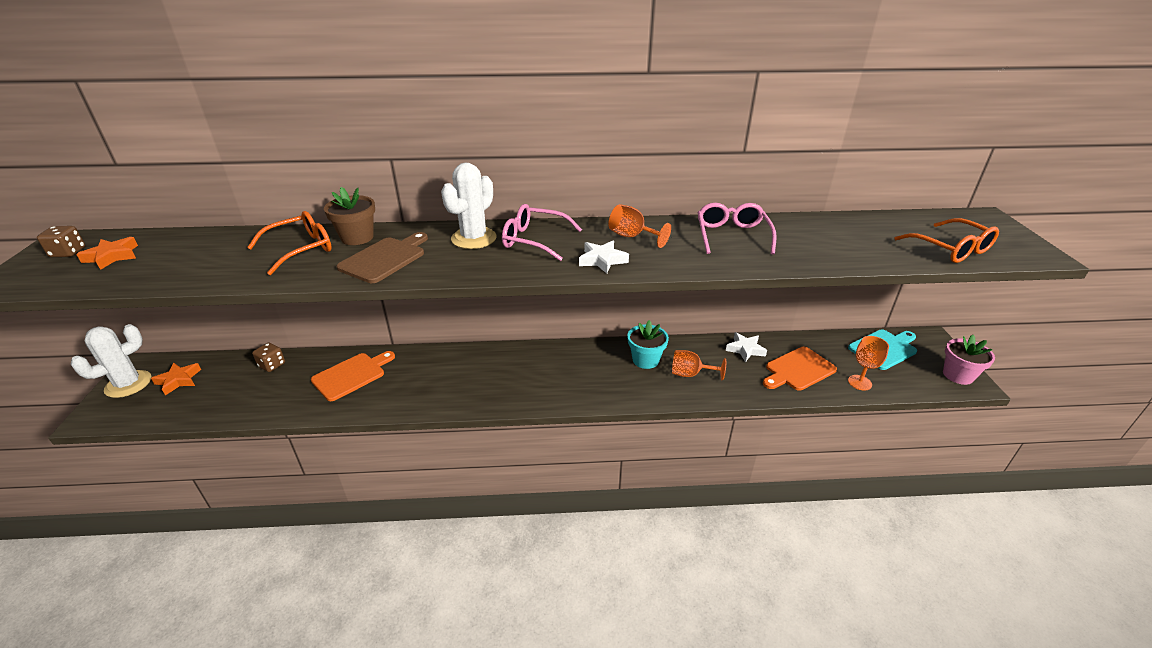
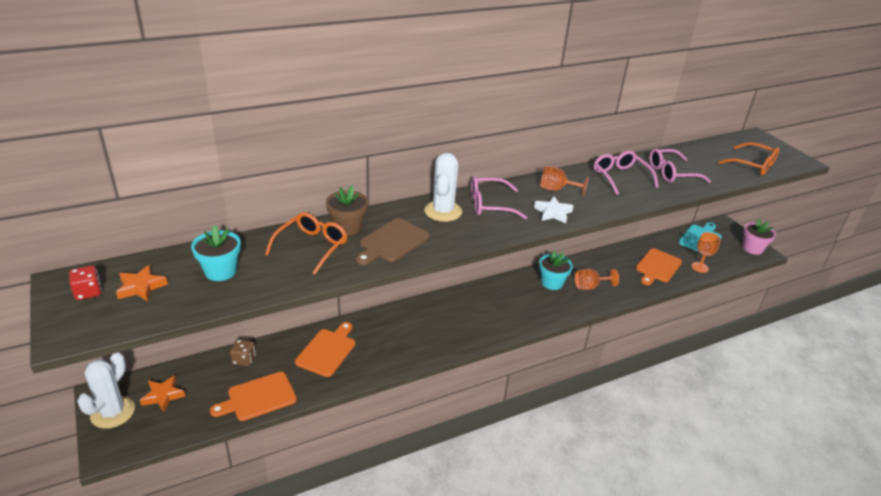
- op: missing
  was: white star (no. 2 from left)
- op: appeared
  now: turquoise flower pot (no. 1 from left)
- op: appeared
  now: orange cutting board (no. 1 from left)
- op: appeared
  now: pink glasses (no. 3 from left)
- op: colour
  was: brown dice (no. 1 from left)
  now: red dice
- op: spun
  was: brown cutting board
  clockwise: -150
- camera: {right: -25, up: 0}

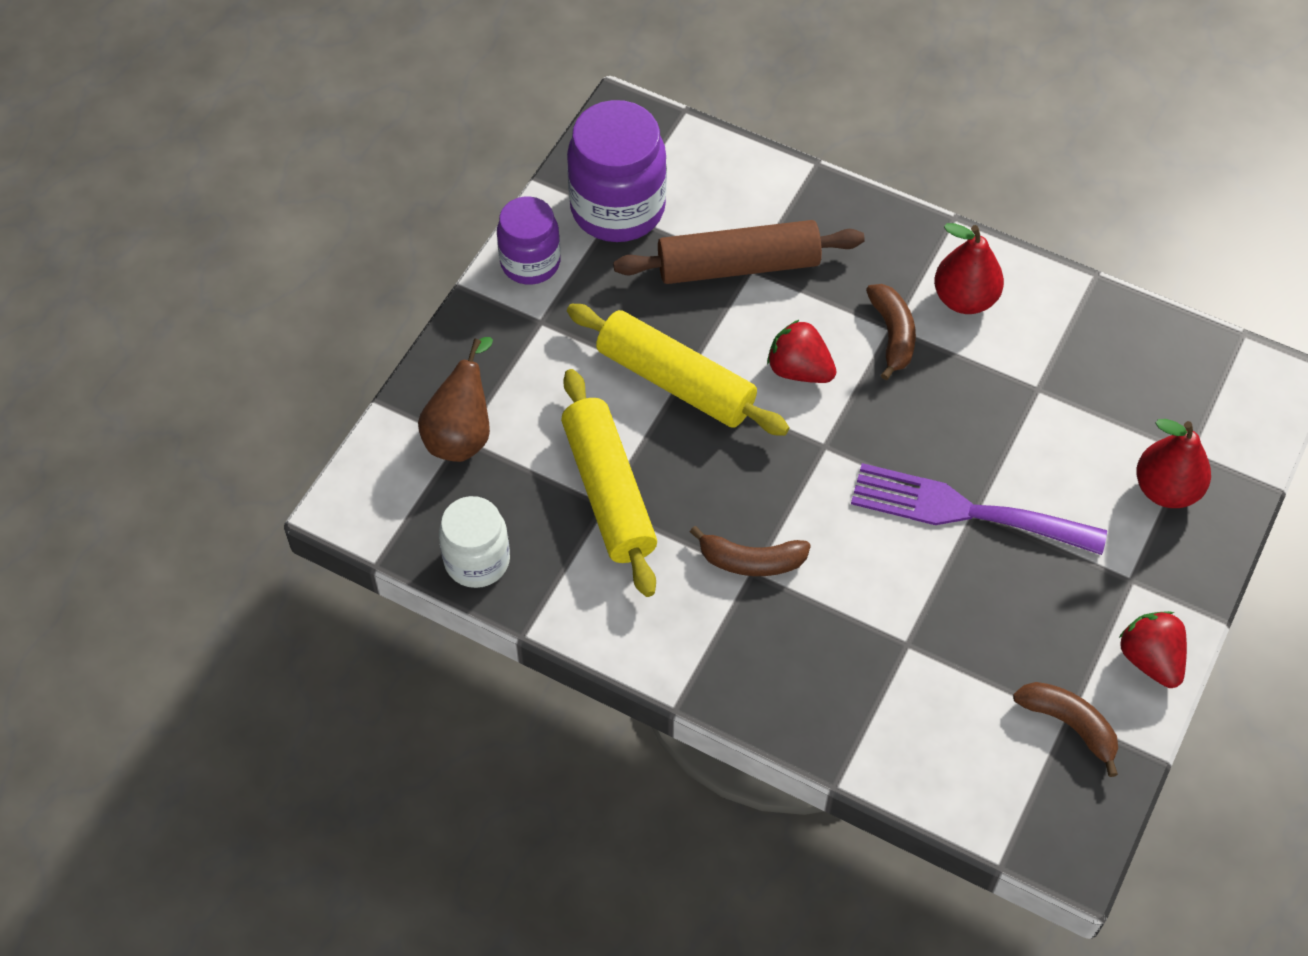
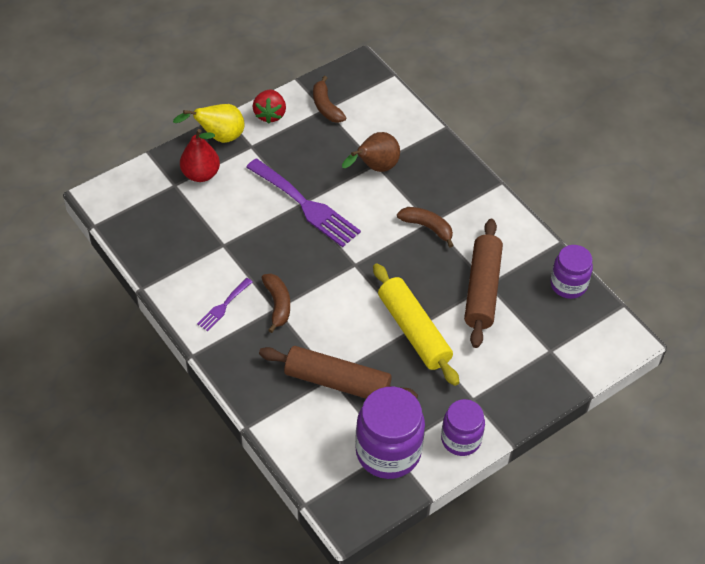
- op: missing
  was: red strawberry (no. 1 from left)
- op: appeared
  now: yellow pear
- op: relocated
  was: brown pear
- op: exchanged
  was: red pear (no. 1 from left)
  now: purple fork (no. 1 from left)
- op: colour
  was: white jar
  now: purple jar (no. 3 from left)
- op: colour
  was: yellow rolling pin (no. 1 from left)
  now: brown rolling pin (no. 2 from left)
- op: spun
  was: brown banana (no. 2 from left in the first image)
  clockwise: 150
- camera: {right: -155, up: -5}

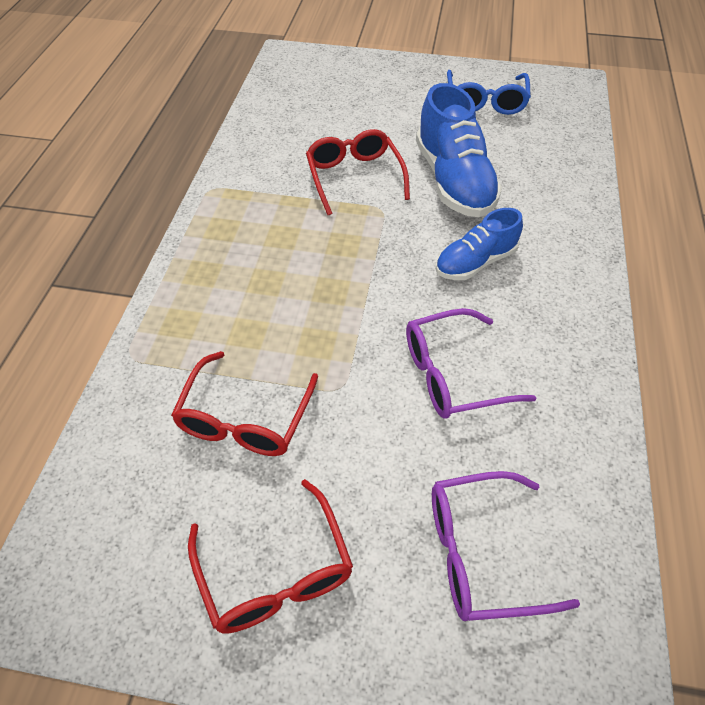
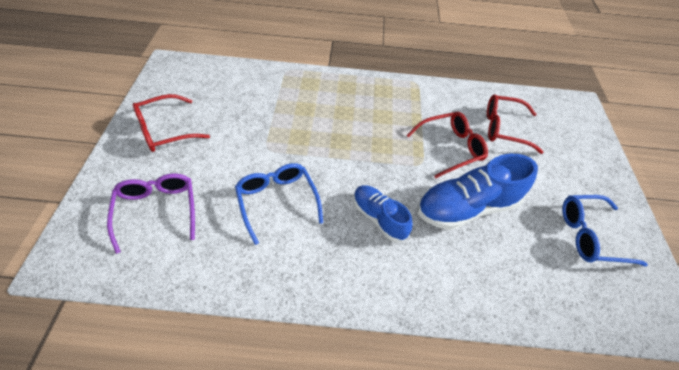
- op: relocated
  was: red glasses (no. 1 from left in the first image)
  now: red glasses (no. 3 from left)
- op: colour
  was: purple glasses (no. 1 from left)
  now: blue glasses (no. 1 from left)
- camera: {right: 80, up: 0}

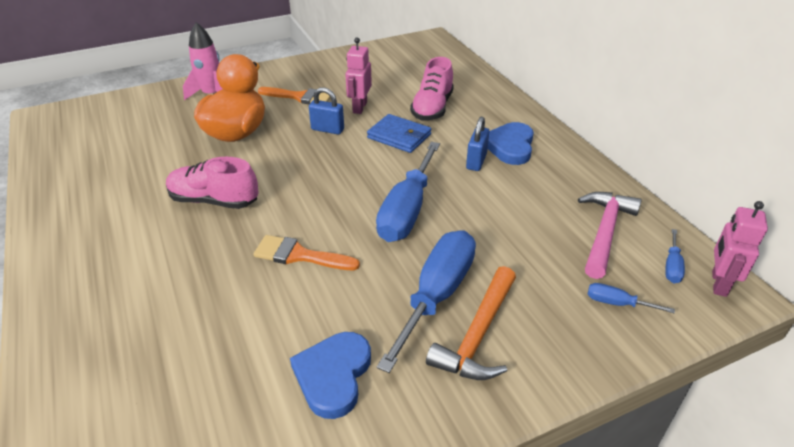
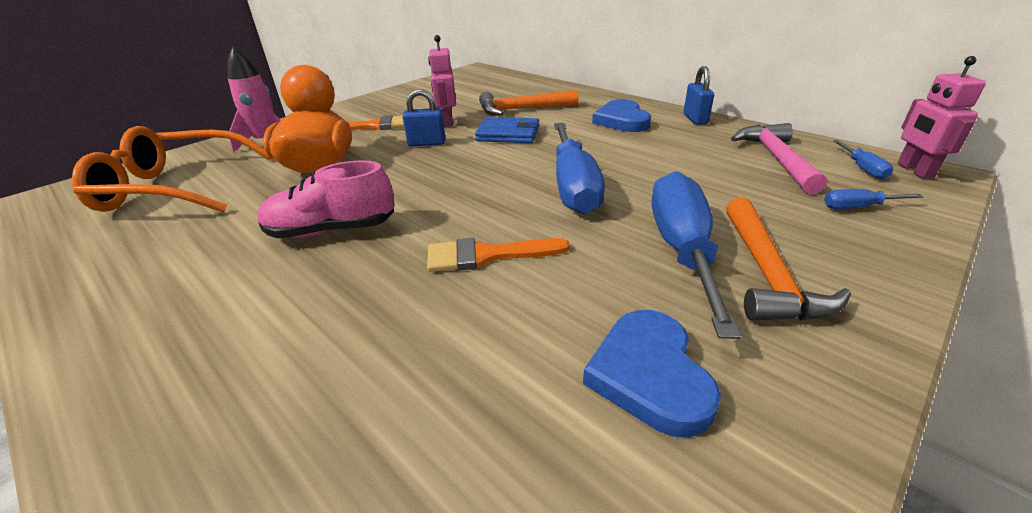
- op: appeared
  now: orange glasses
- op: relocated
  was: blue padlock (no. 2 from left)
- op: exchanged
  was: pink shoe (no. 2 from left)
  now: orange hammer (no. 1 from left)
- camera: {right: -20, up: -5}

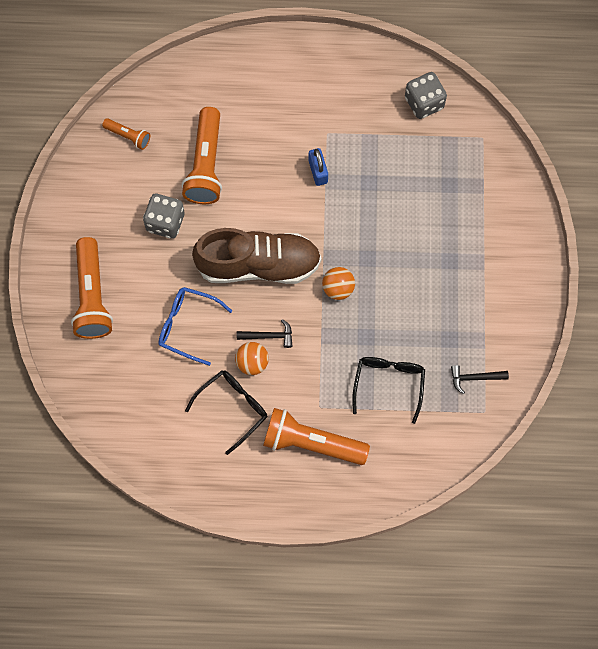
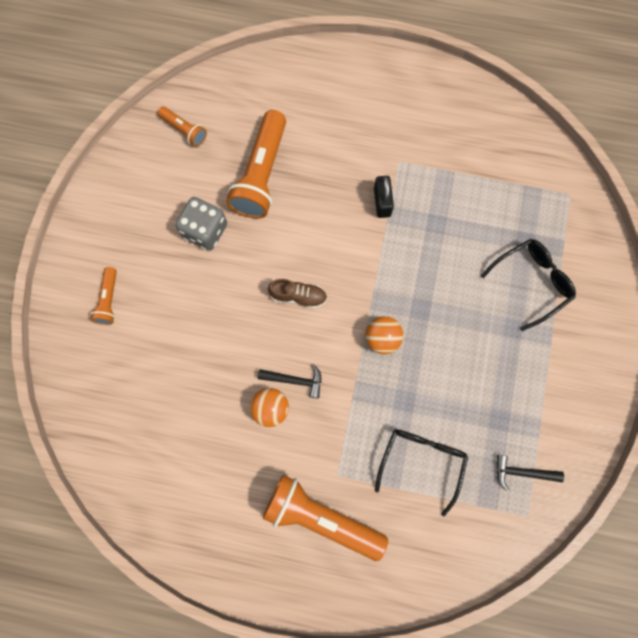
- op: missing
  was: blue glasses
- op: missing
  was: grey dice (no. 2 from left)
- op: relocated
  was: black glasses (no. 1 from left in the first image)
  now: black glasses (no. 2 from left)
- op: colour
  was: blue padlock
  now: black padlock
- op: size
  was: orange flashlight (no. 1 from left)
  ratio: 0.5
- op: size
  was: brown shoe
  ratio: 0.41
- camera: {right: 10, up: 5}

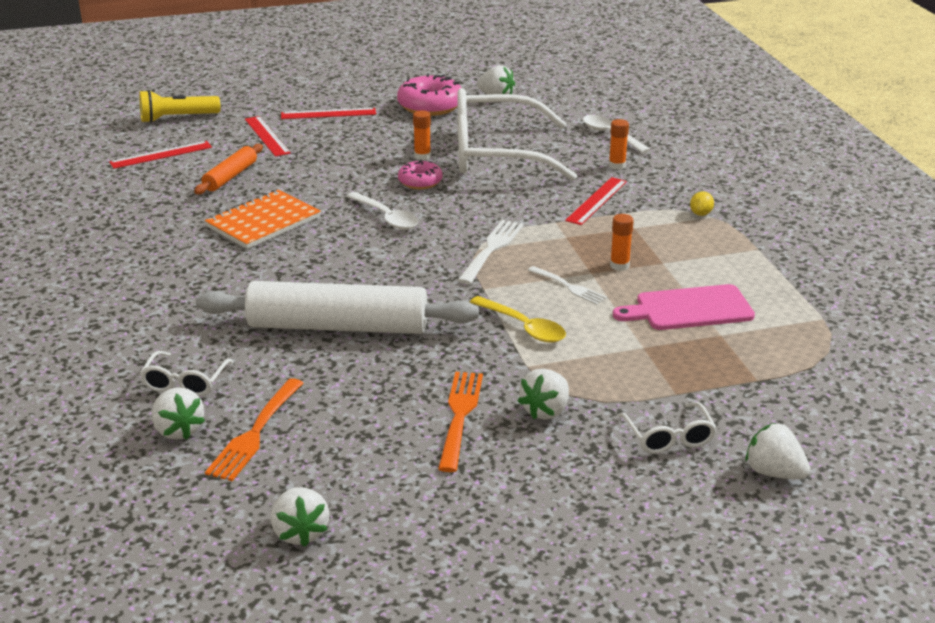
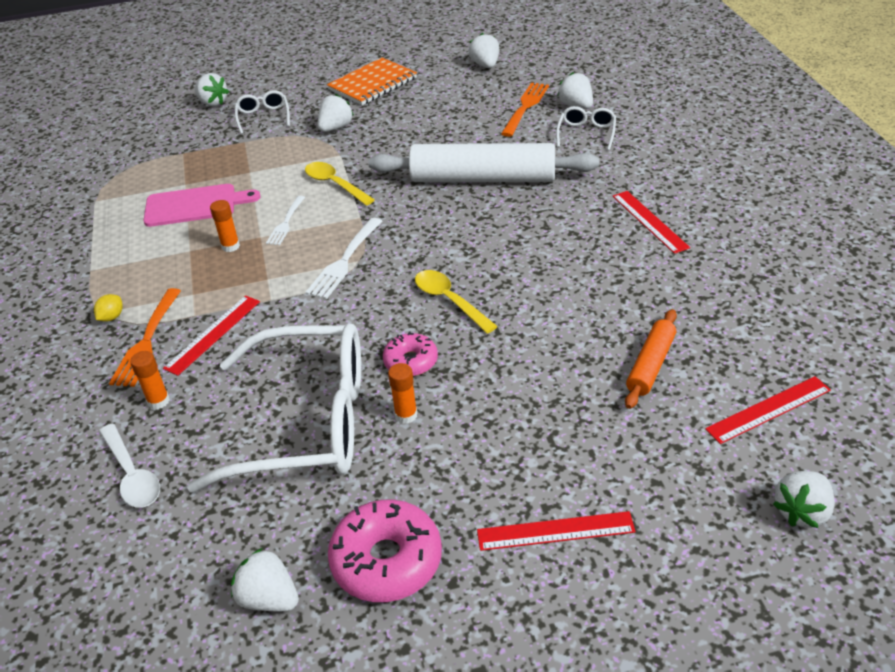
- op: relocated
  was: orange notebook
- op: relocated
  was: red ruler (no. 2 from left in the first image)
  now: red ruler (no. 3 from left)
- op: relocated
  was: orange fork (no. 2 from left in the first image)
  now: orange fork (no. 1 from left)
- op: exchanged
  was: yellow flashlight
  now: white strawberry (no. 6 from left)
- op: colour
  was: white spoon (no. 1 from left)
  now: yellow spoon (no. 2 from left)
- op: spun
  was: white fork (no. 2 from left in the first image)
  clockwise: -120
- camera: {right: -175, up: 10}

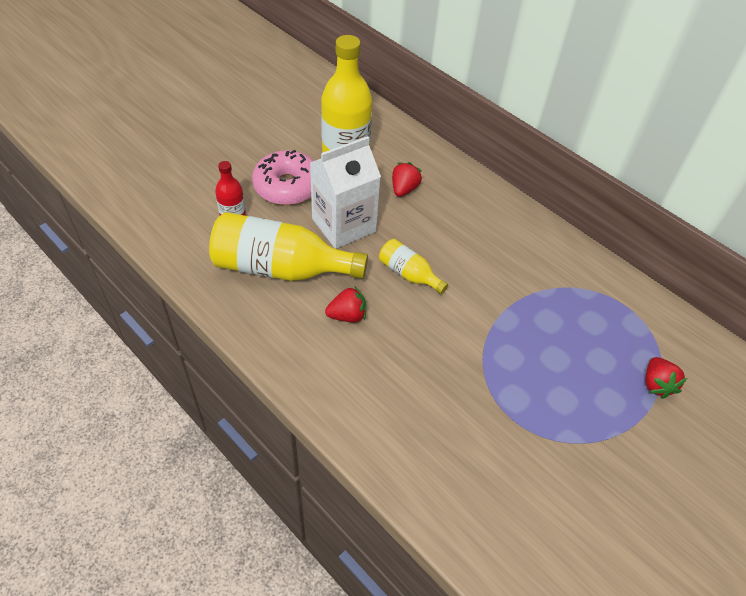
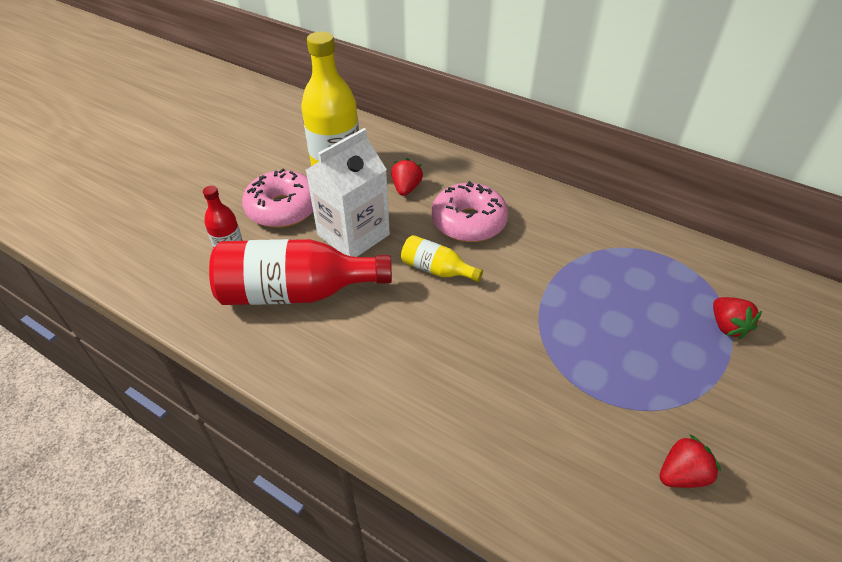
- op: appeared
  now: pink donut (no. 2 from left)
- op: relocated
  was: red strawberry (no. 1 from left in the first image)
  now: red strawberry (no. 2 from left)
- op: colour
  was: yellow bottle (no. 1 from left)
  now: red bottle (no. 2 from left)
- camera: {right: -10, up: -5}

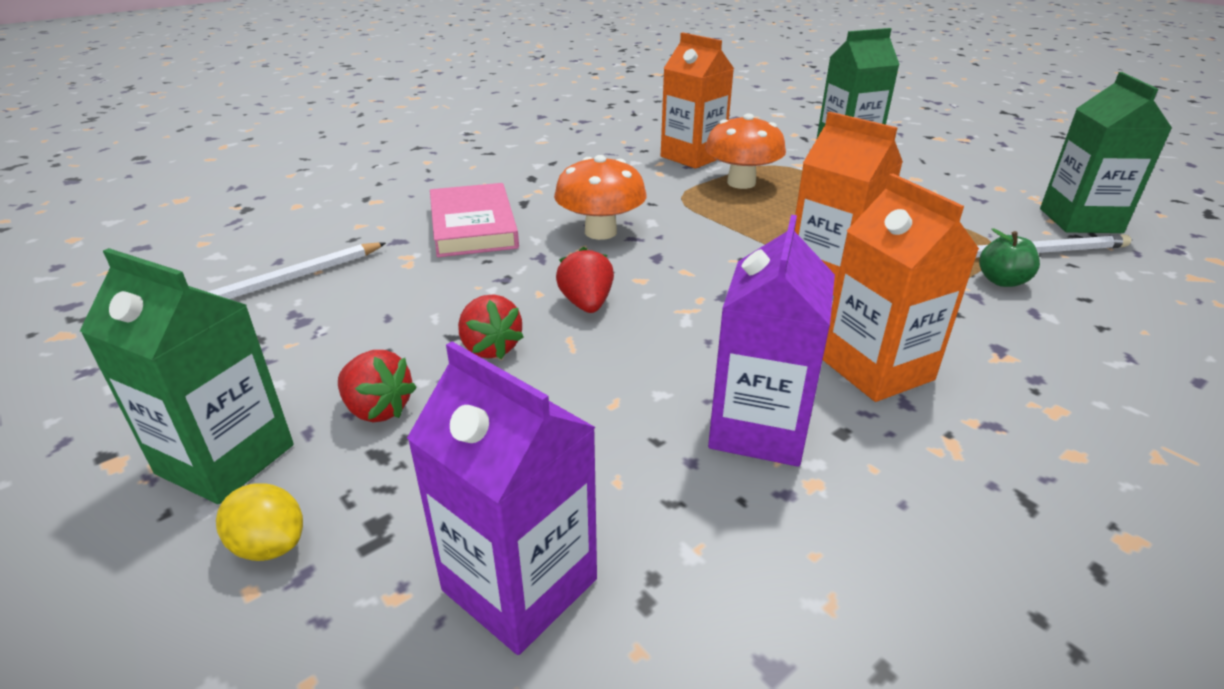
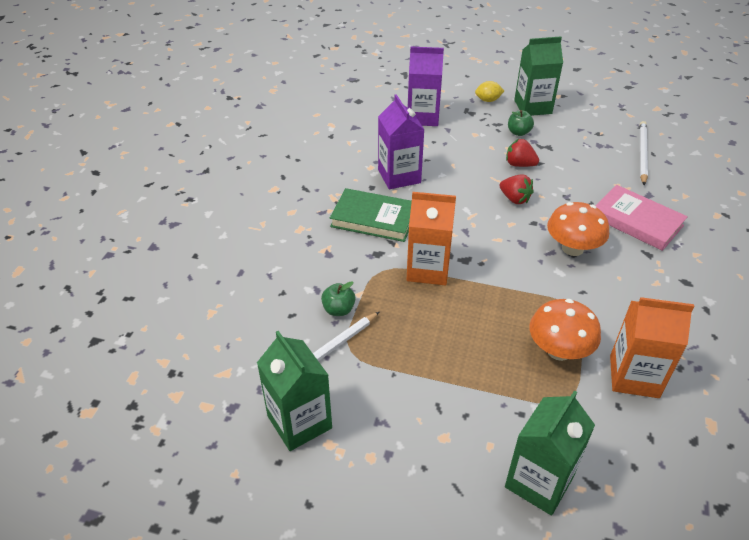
- op: exchanged
  was: red strawberry (no. 1 from left)
  now: green apple (no. 2 from left)
- op: exchanged
  was: orange carton (no. 3 from left)
  now: green book
- camera: {right: 145, up: 10}

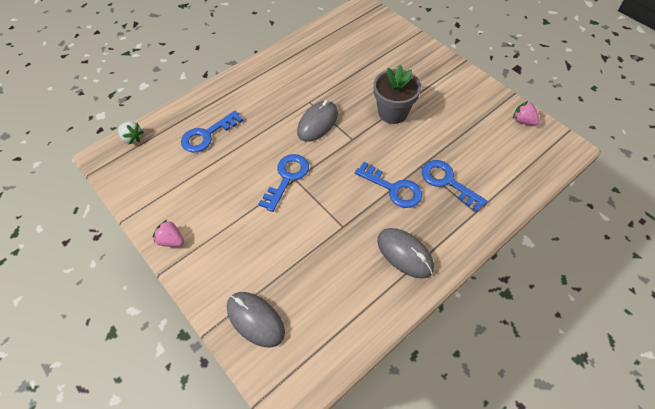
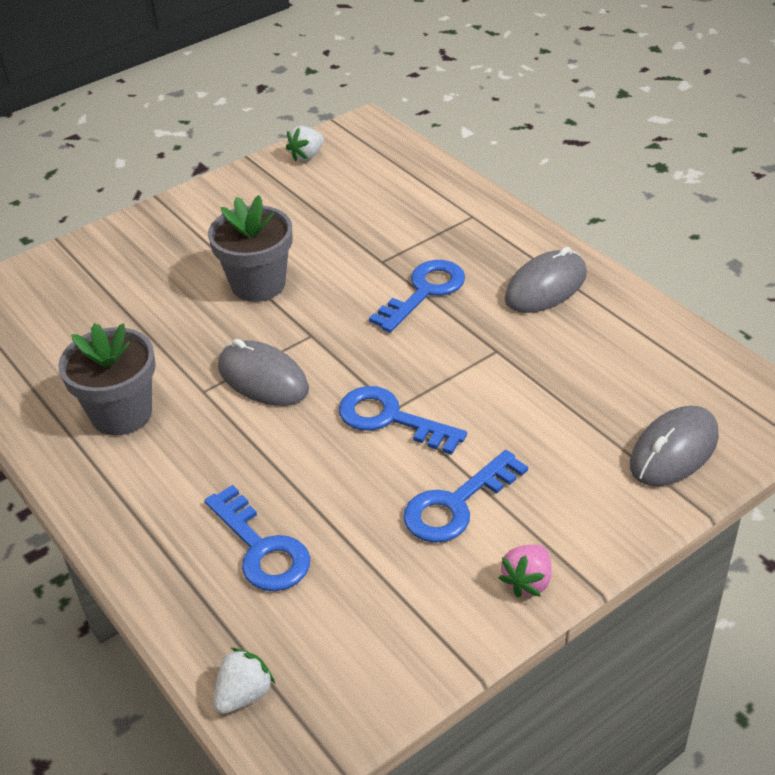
- op: appeared
  now: grey flower pot (no. 1 from left)
- op: relocated
  was: blue key (no. 4 from left)
- op: colour
  was: pink strawberry (no. 2 from left)
  now: white strawberry (no. 2 from left)
- camera: {right: -85, up: -15}

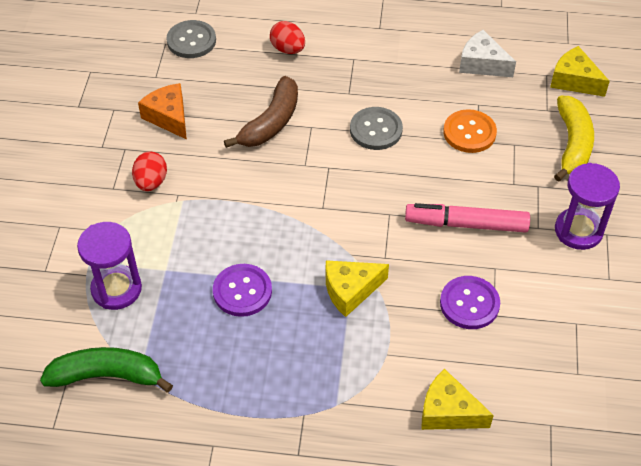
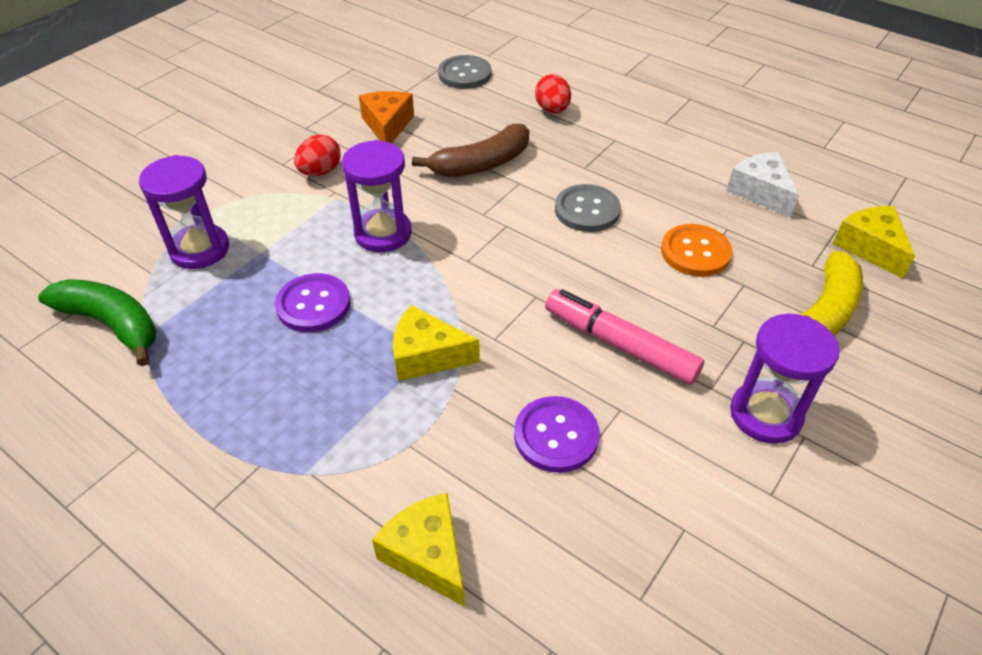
- op: appeared
  now: purple hourglass (no. 2 from left)
- camera: {right: 30, up: -5}

